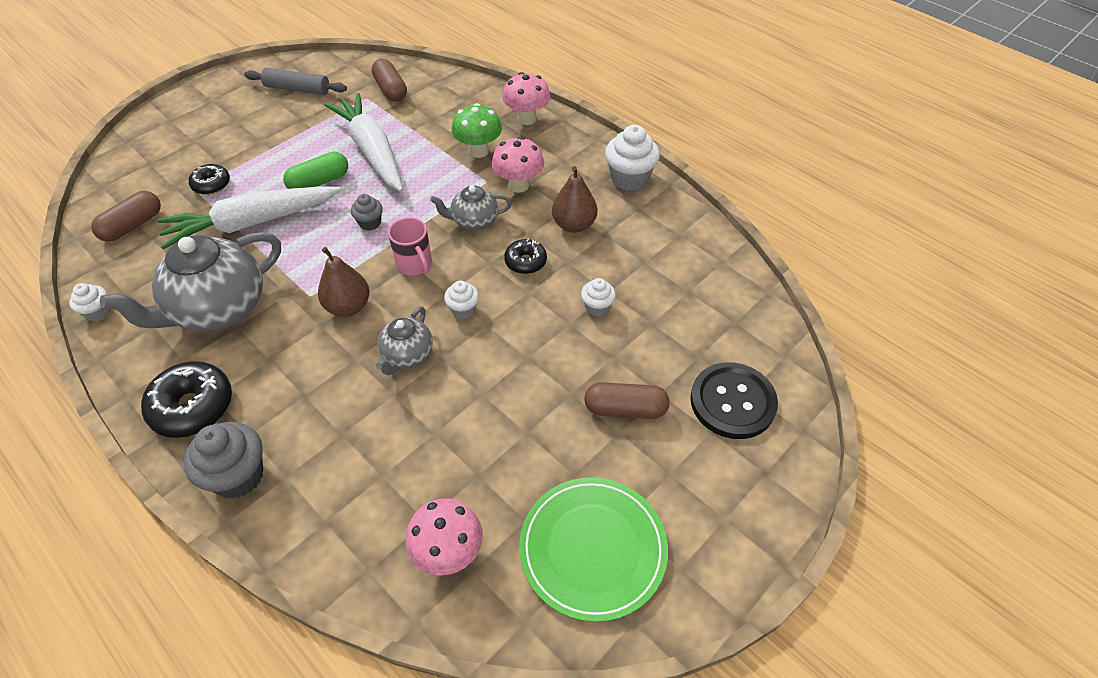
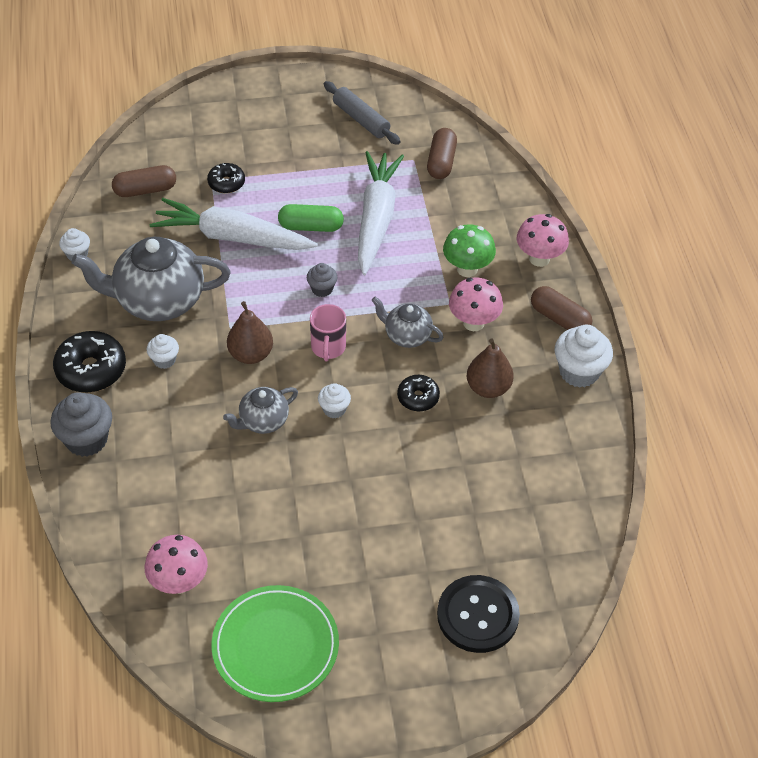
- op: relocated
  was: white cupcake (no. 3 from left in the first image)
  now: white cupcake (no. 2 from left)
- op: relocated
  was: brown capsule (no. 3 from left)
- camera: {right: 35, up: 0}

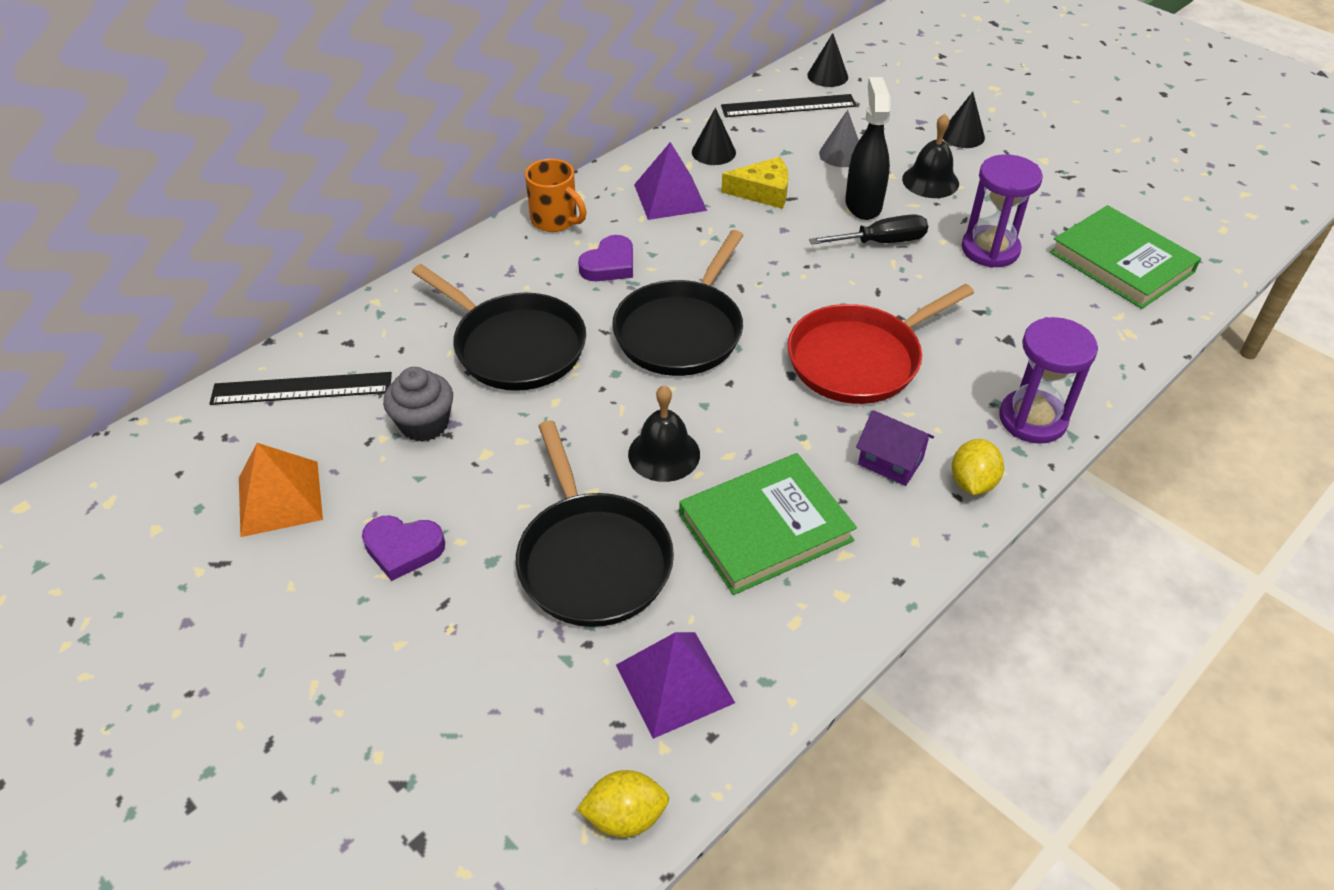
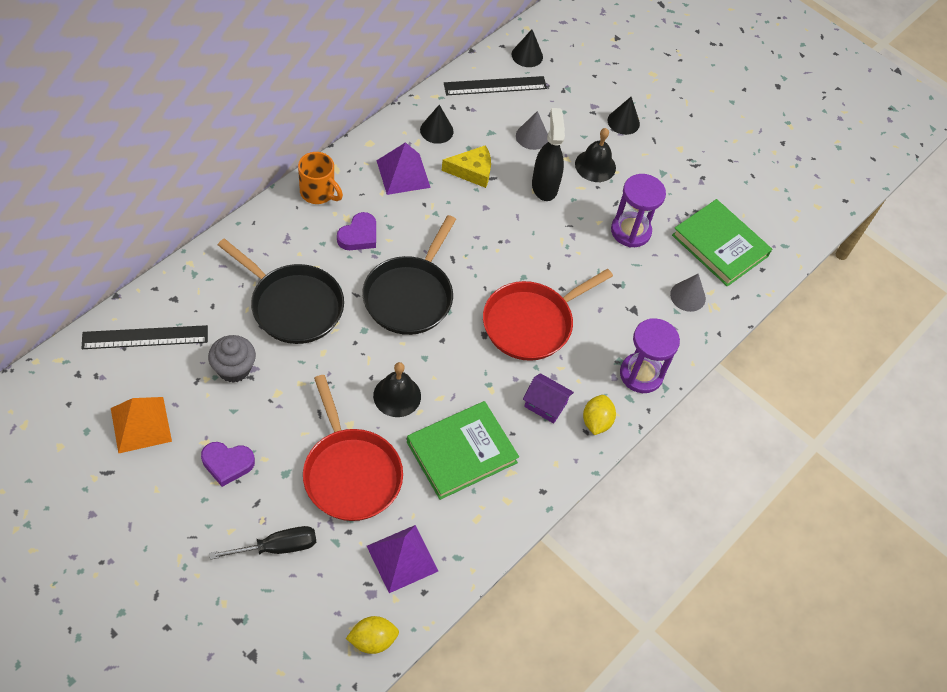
- op: appeared
  now: grey cone (no. 2 from left)
- op: relocated
  was: black screwdriver
- op: colour
  was: black pan (no. 2 from left)
  now: red pan (no. 1 from left)
- camera: {right: -10, up: 10}

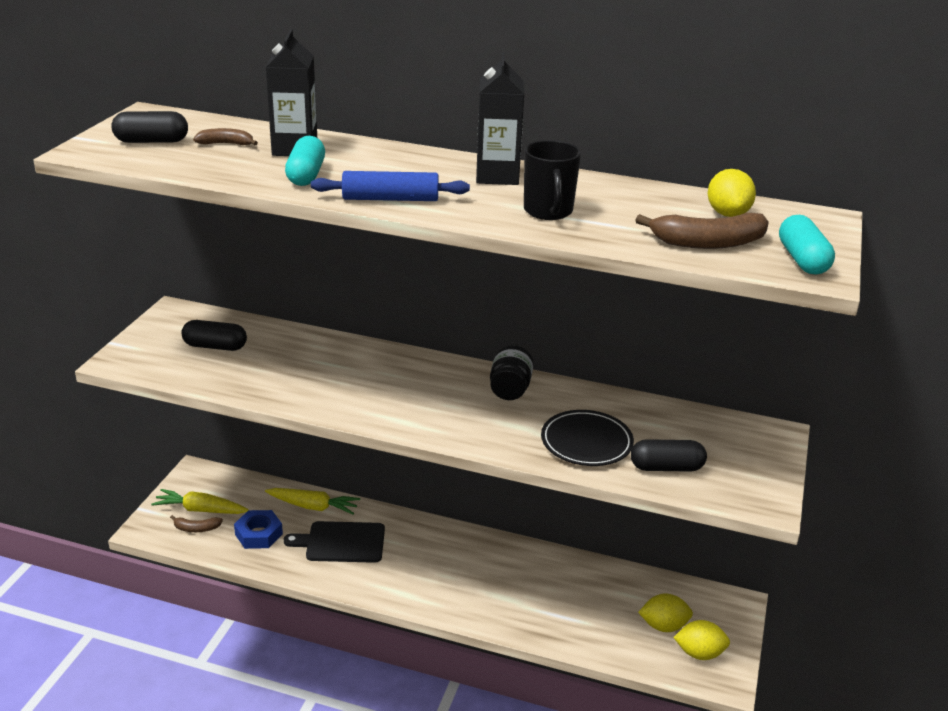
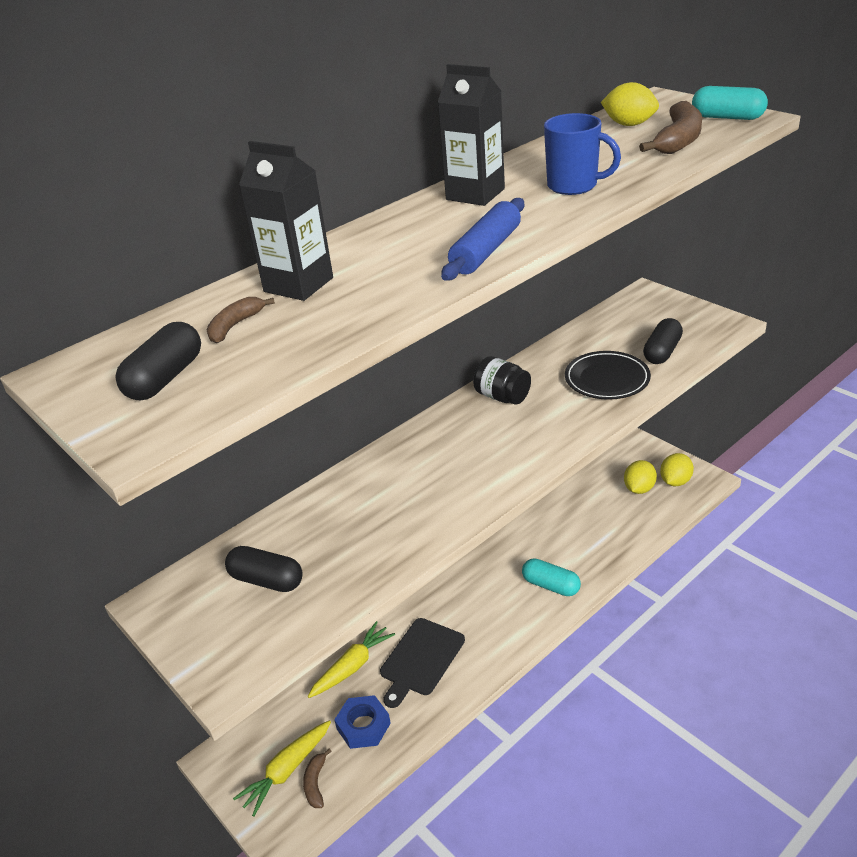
- op: relocated
  was: turquoise capsule (no. 1 from left)
- op: colour
  was: black mug
  now: blue mug
- op: spun
  was: brown banana (no. 1 from left in the first image)
  clockwise: 150
- op: spun
  was: black capsule (no. 2 from left)
  clockwise: 75
- camera: {right: -55, up: 5}

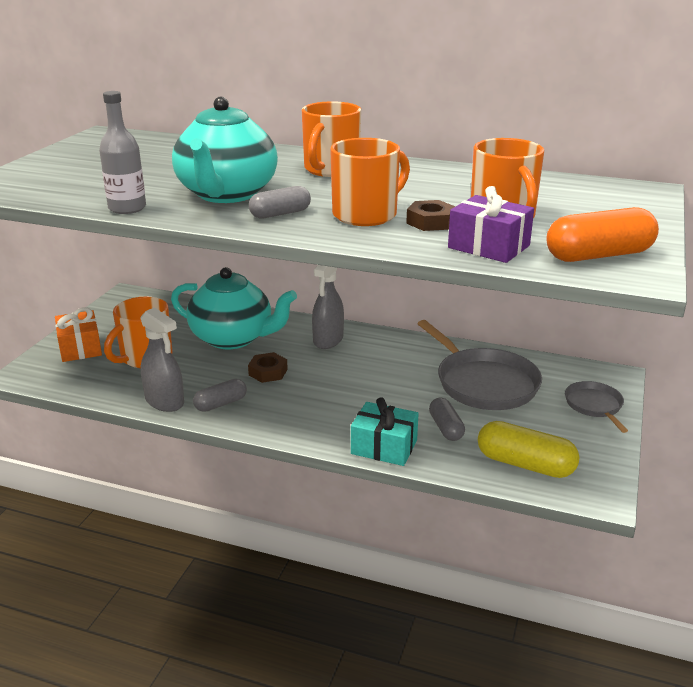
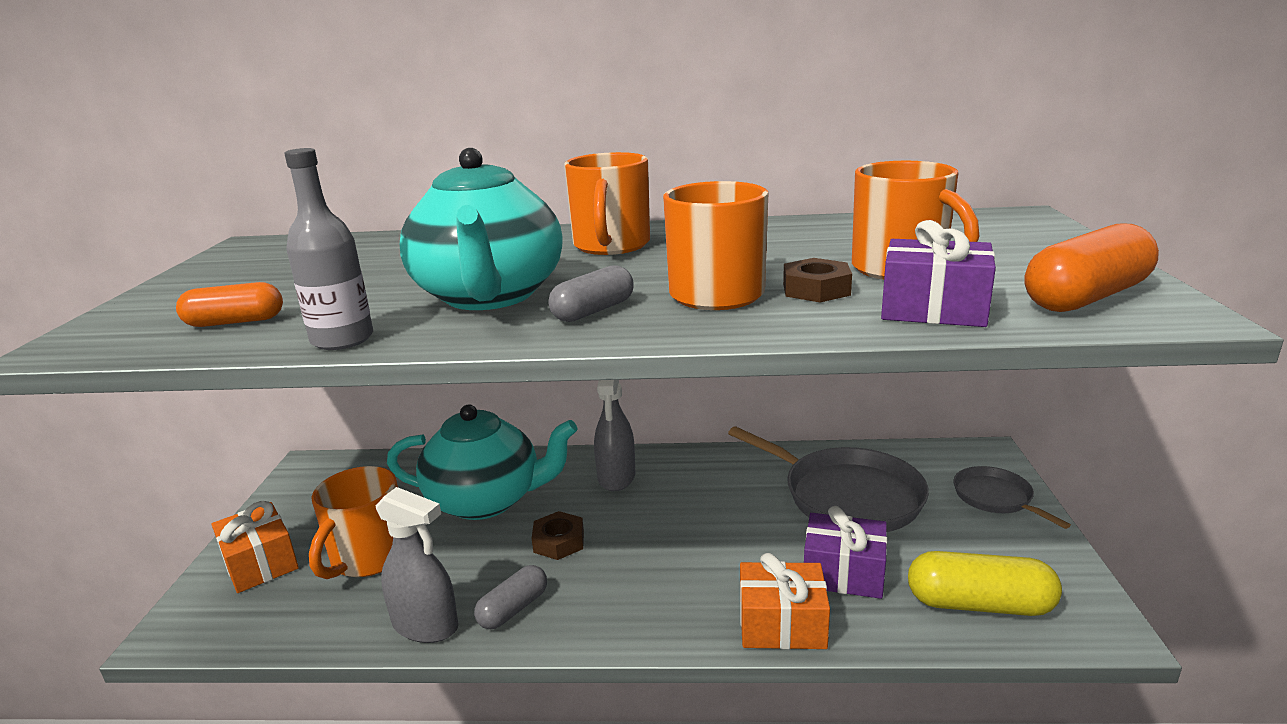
- op: appeared
  now: orange capsule (no. 1 from left)
- op: exchanged
  was: grey capsule (no. 3 from left)
  now: purple gift (no. 1 from left)
- op: colour
  was: turquoise gift
  now: orange gift (no. 2 from left)
- camera: {right: -15, up: -5}

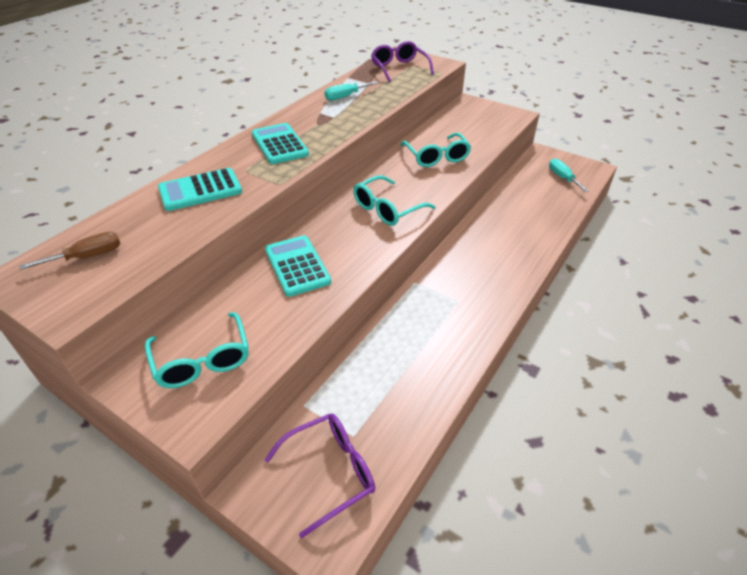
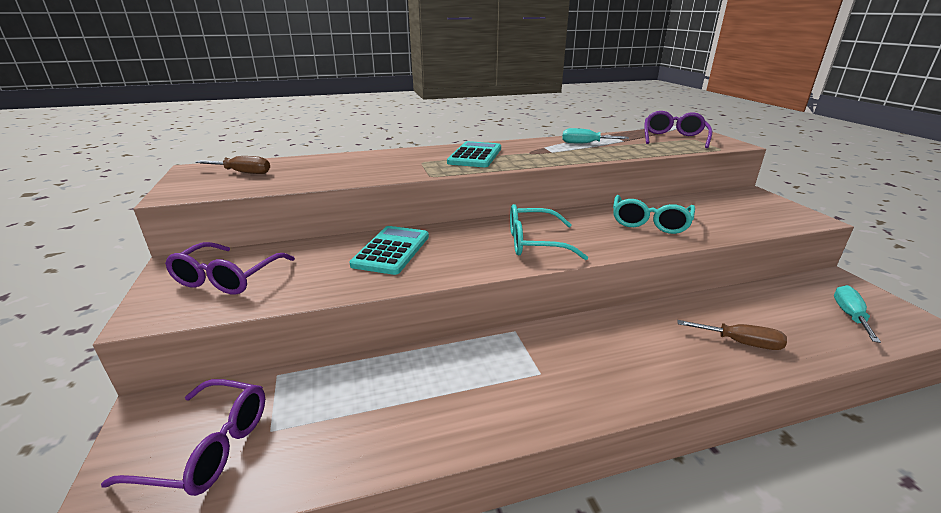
- op: missing
  was: turquoise calculator (no. 1 from left)
- op: appeared
  now: brown screwdriver (no. 2 from left)
- op: colour
  was: turquoise glasses (no. 1 from left)
  now: purple glasses (no. 2 from left)
- camera: {right: 40, up: -15}

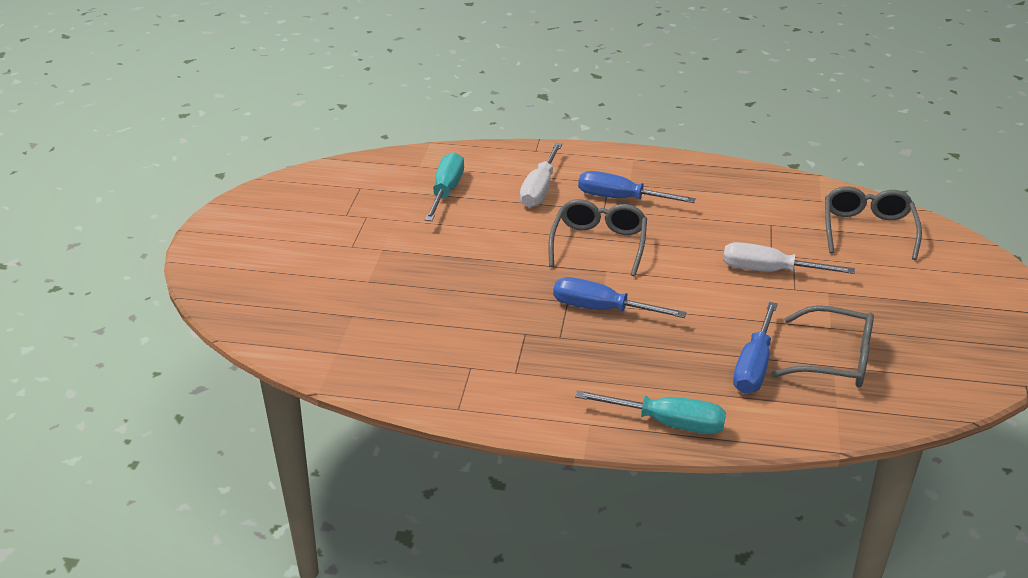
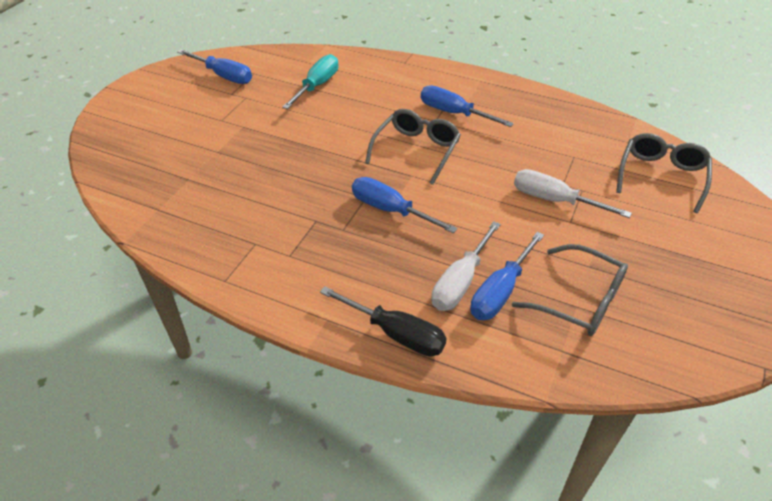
- op: appeared
  now: blue screwdriver (no. 1 from left)
- op: relocated
  was: white screwdriver (no. 1 from left)
- op: colour
  was: turquoise screwdriver (no. 2 from left)
  now: black screwdriver
- camera: {right: 15, up: 10}

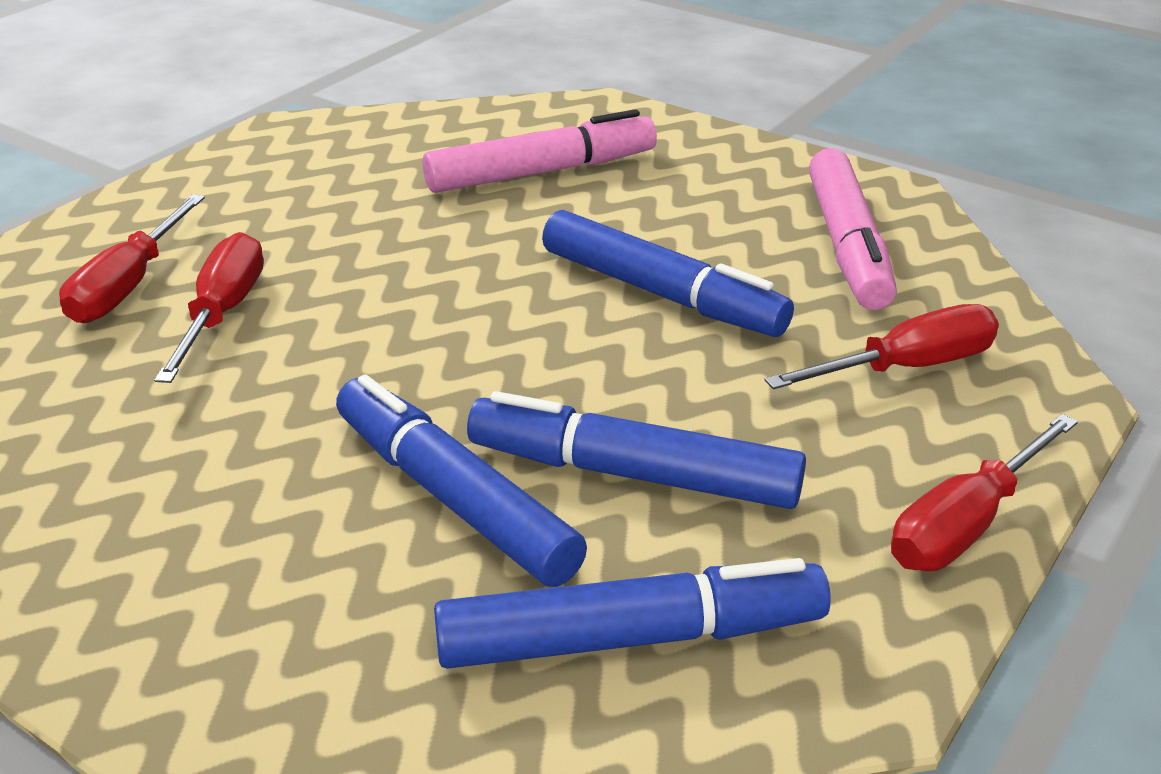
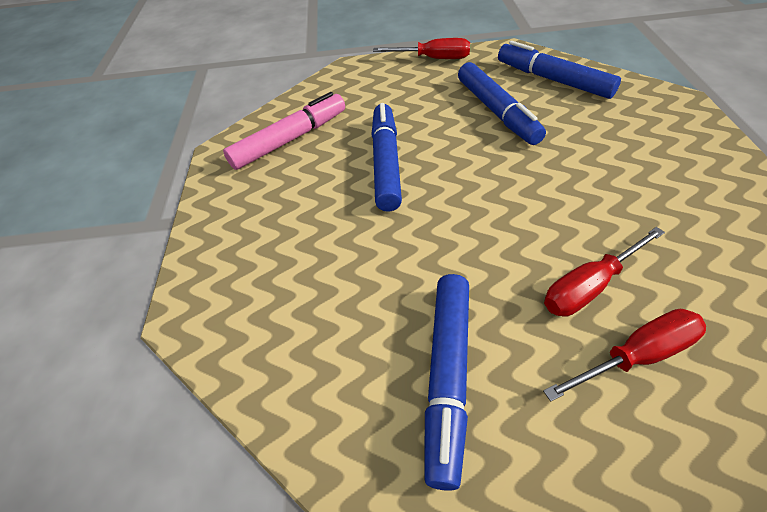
- op: missing
  was: pink marker (no. 1 from left)
- op: missing
  was: red screwdriver (no. 3 from left)
- op: relocated
  was: blue marker (no. 1 from left in the first image)
  now: blue marker (no. 2 from left)
- camera: {right: -125, up: 15}

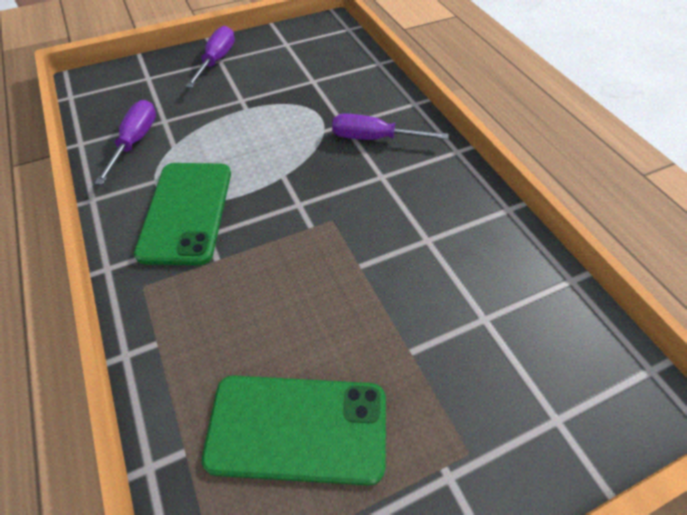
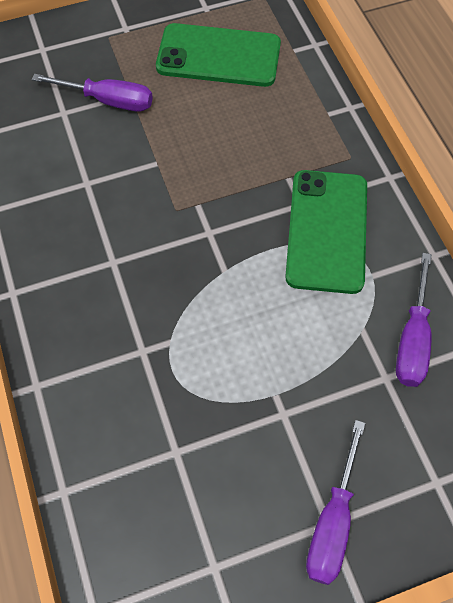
- op: relocated
  was: purple screwdriver (no. 3 from left in the first image)
  now: purple screwdriver (no. 1 from left)
- camera: {right: -175, up: 10}

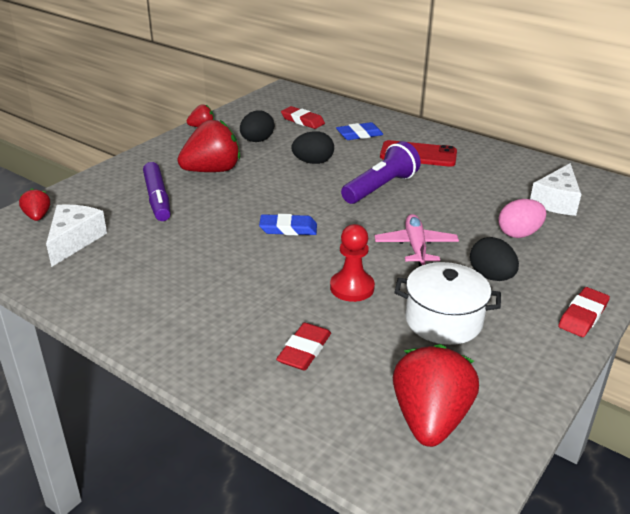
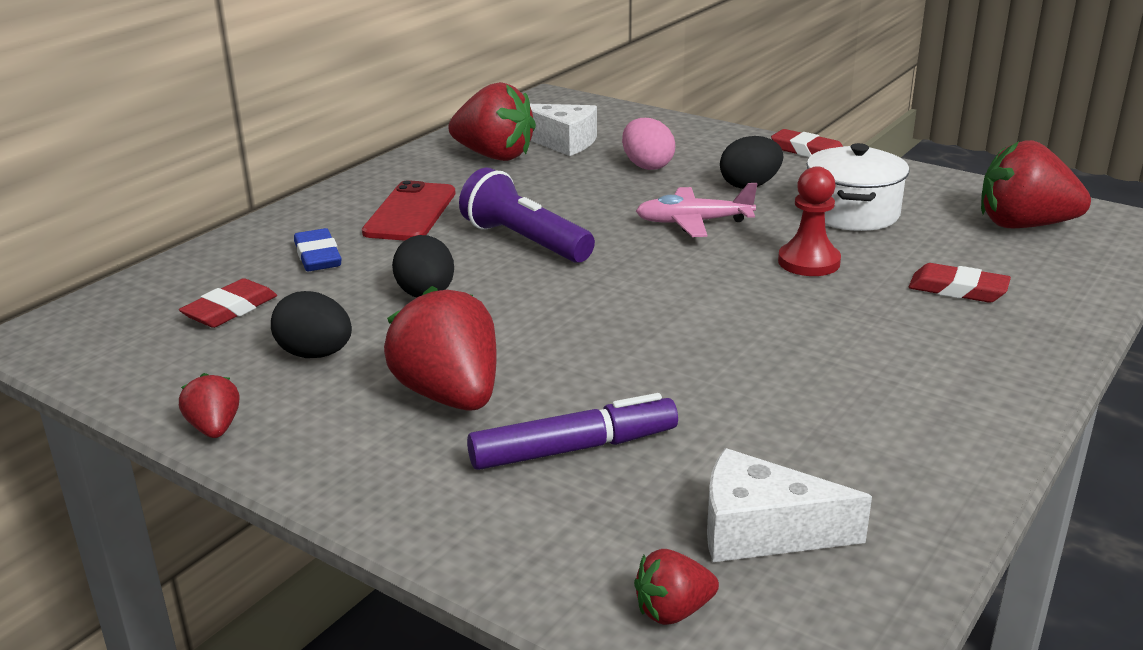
- op: missing
  was: blue eraser (no. 1 from left)
- op: appeared
  now: red strawberry (no. 3 from left)
- camera: {right: -90, up: -5}

